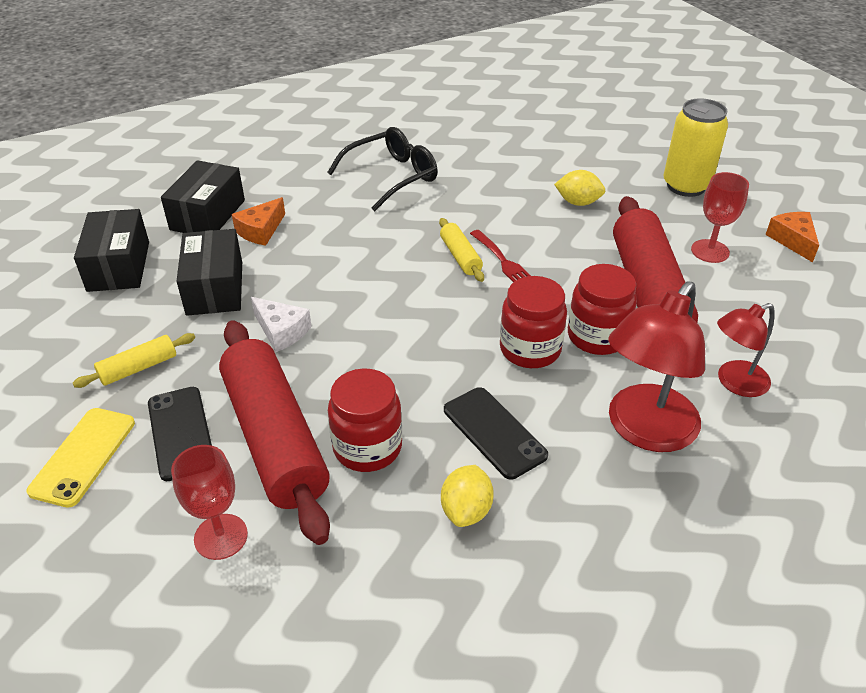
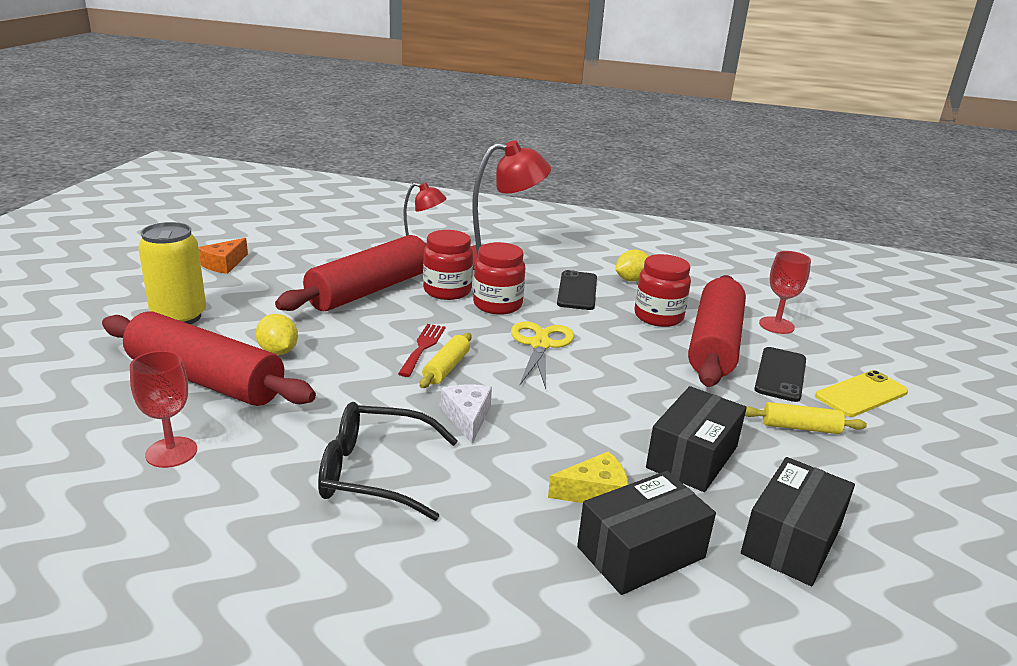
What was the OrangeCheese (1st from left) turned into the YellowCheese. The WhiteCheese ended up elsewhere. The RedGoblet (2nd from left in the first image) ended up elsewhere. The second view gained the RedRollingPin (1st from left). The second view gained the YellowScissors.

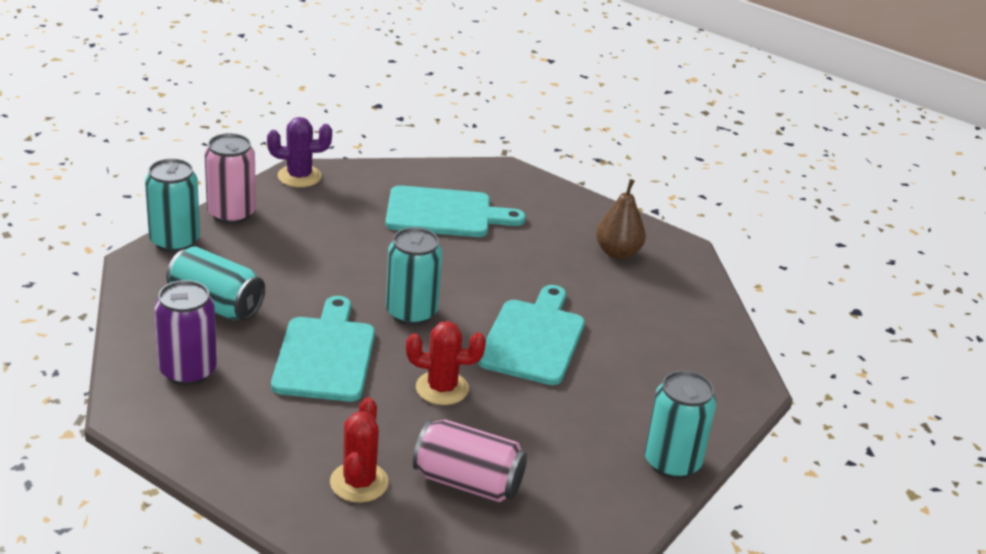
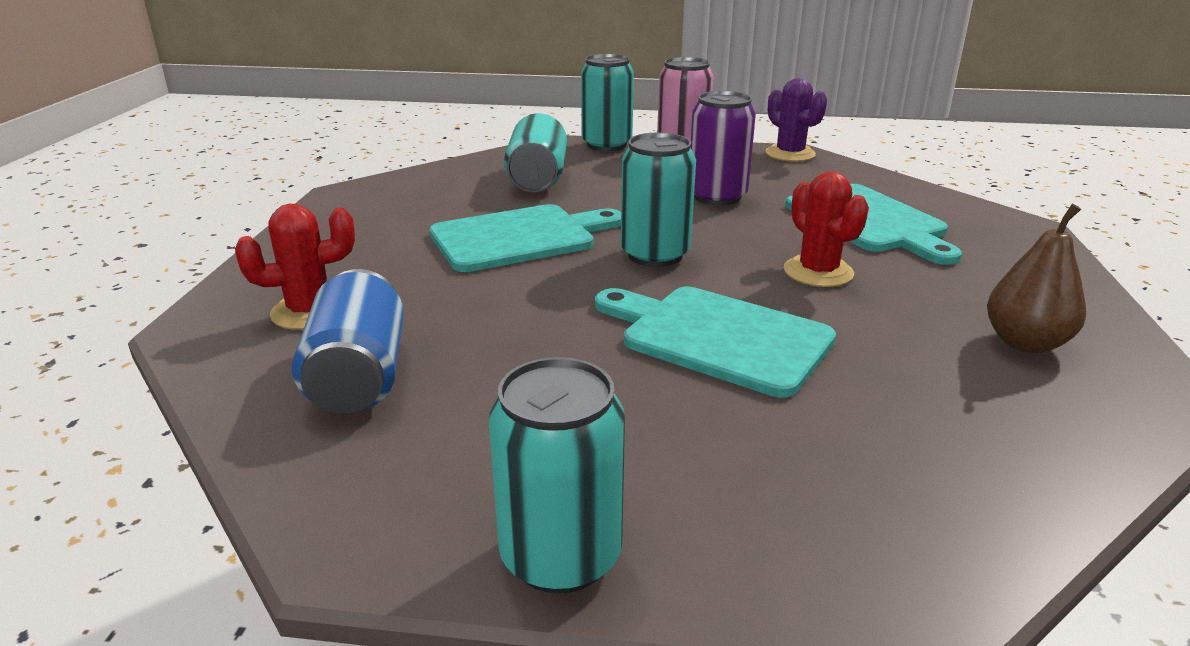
The PurpleCan ended up elsewhere. The RedCactus (2nd from left) ended up elsewhere. What was the PinkCan (2nd from left) turned into the BlueCan. The TurquoiseCuttingBoard (3rd from left in the first image) ended up facing another way, 135 degrees counterclockwise from before.

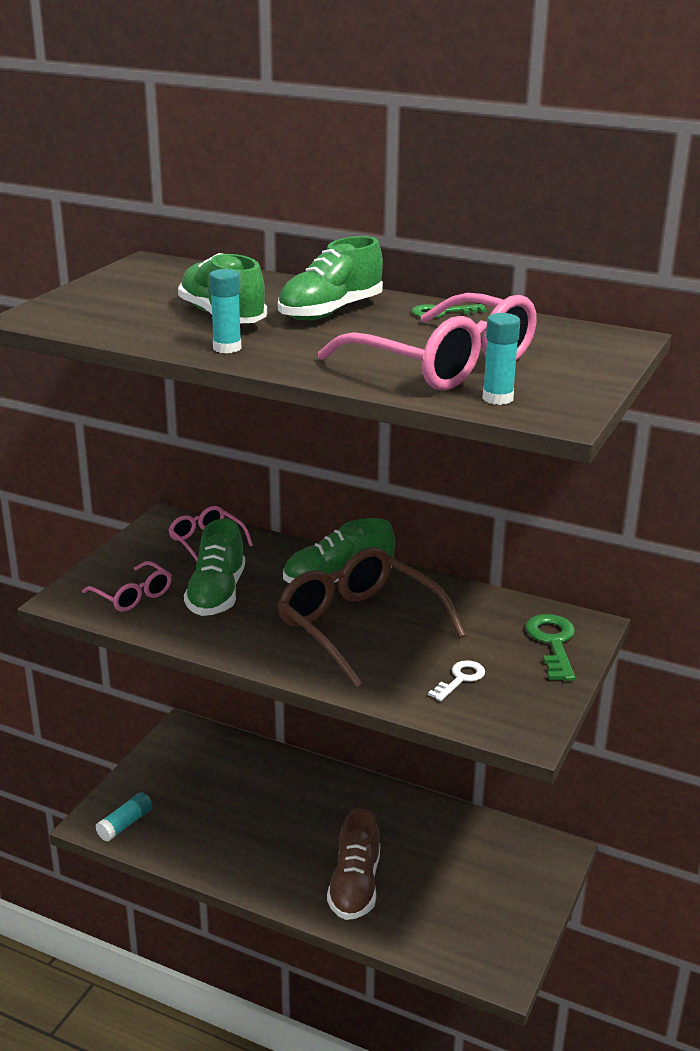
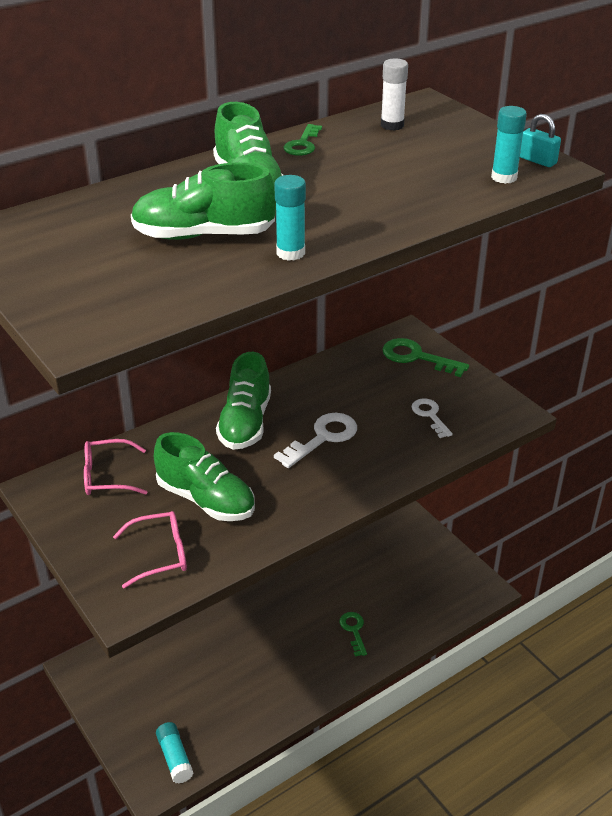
Where the BrownGlasses stood, the WhiteKey (1st from left) came to stand. The second view lost the PinkGlasses (3rd from left). Where the BrownShoe stood, the GreenKey (2nd from left) came to stand. The second view gained the WhiteGlueStick. The second view gained the TurquoisePadlock.

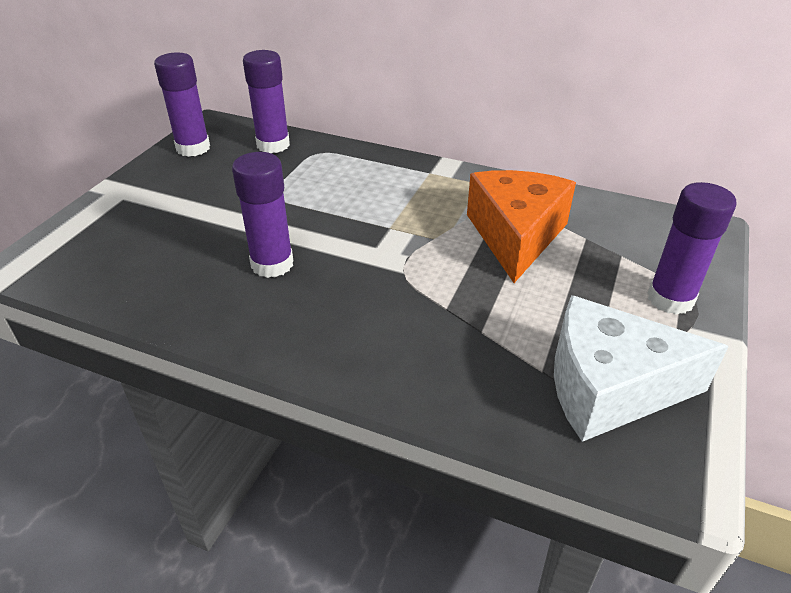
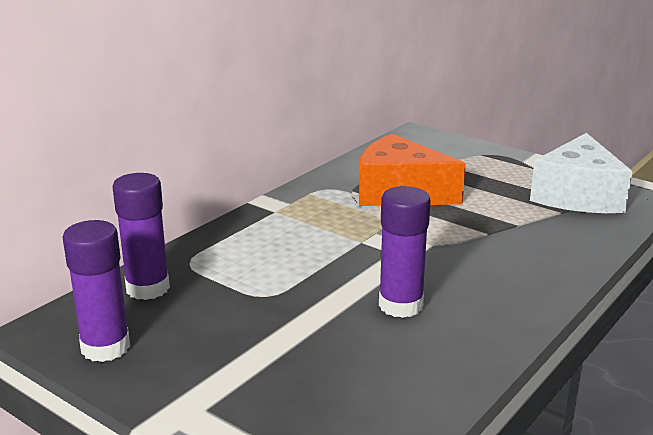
The second view lost the PurpleGlueStick (4th from left).

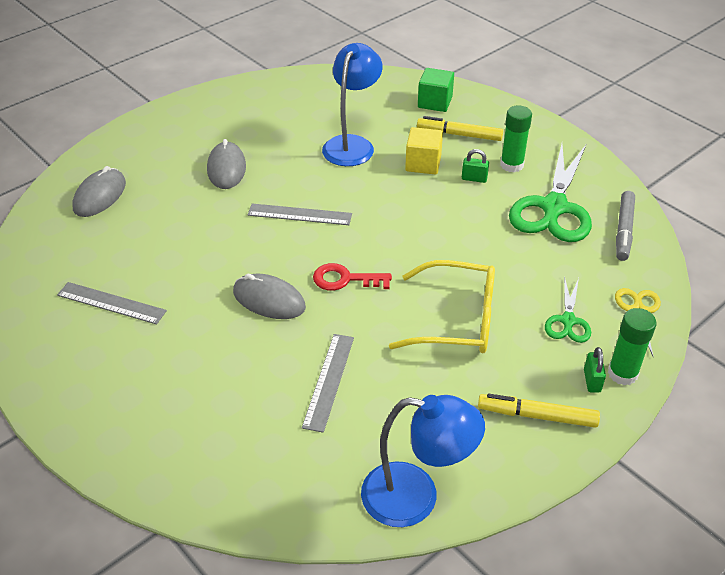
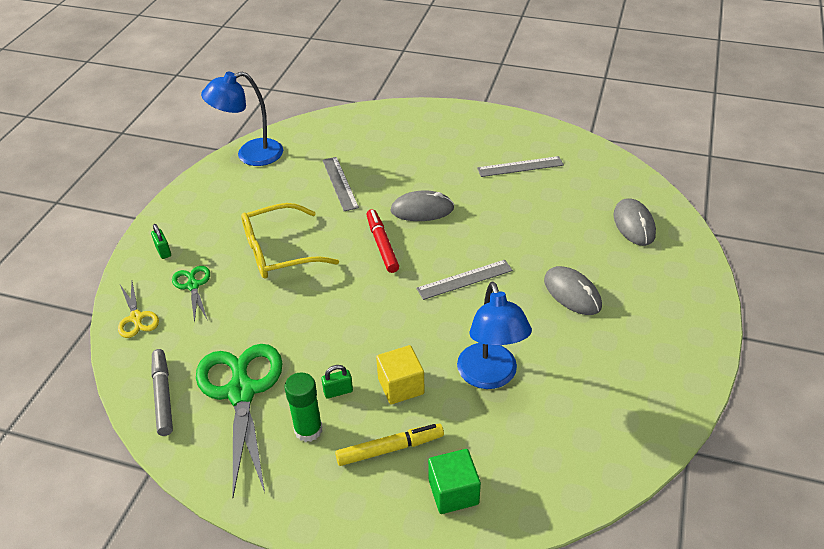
Where the RedKey stood, the RedMarker came to stand. The second view lost the YellowMarker (2nd from left). The second view lost the GreenGlueStick (2nd from left).

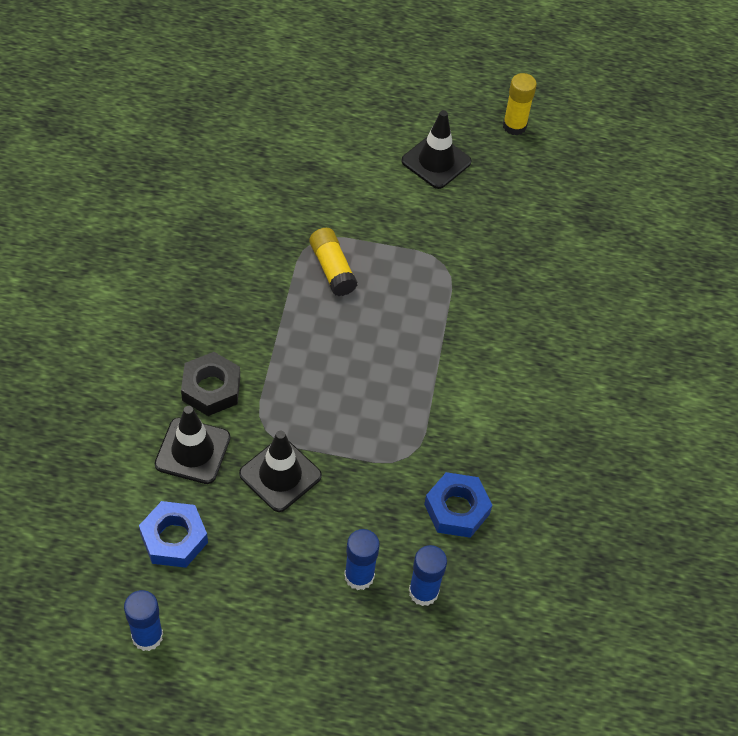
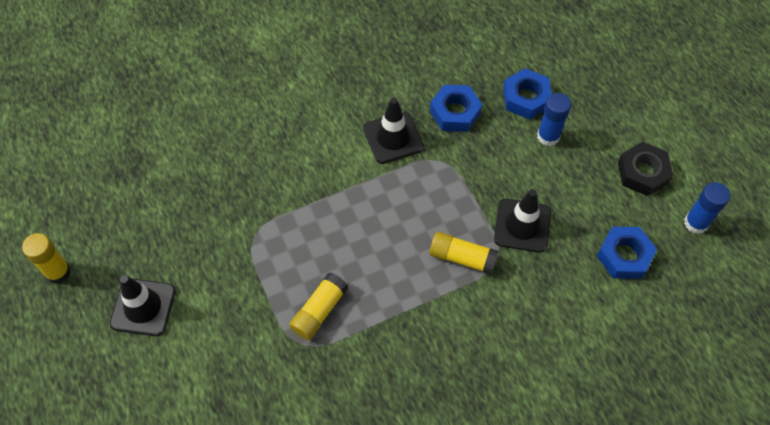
The BlackTrafficCone (1st from left in the first image) ended up elsewhere. The BlackNut ended up elsewhere. Where the BlueGlueStick (3rd from left) stood, the BlueNut (2nd from left) came to stand. The second view gained the YellowGlueStick (3rd from left).

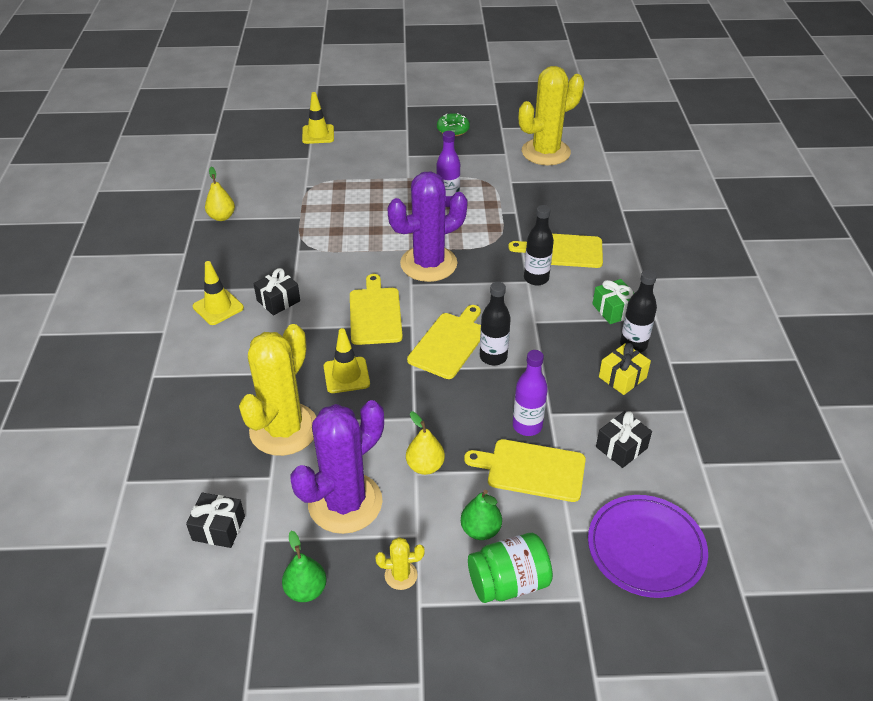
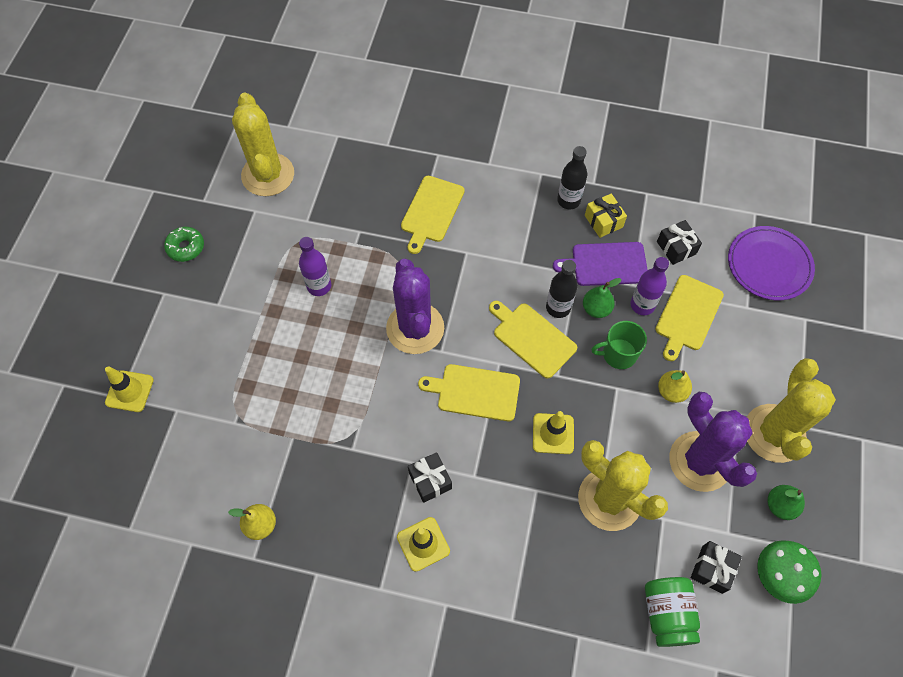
The size of the YellowCactus (2nd from left in the first image) changed by a factor of 2.42. The GreenPear (2nd from left in the first image) ended up elsewhere. The GreenJar ended up elsewhere. The second view lost the BlackBottle (2nd from left). The second view lost the GreenGift. The second view gained the PurpleCuttingBoard. The second view gained the GreenMug. The second view gained the GreenMushroom.

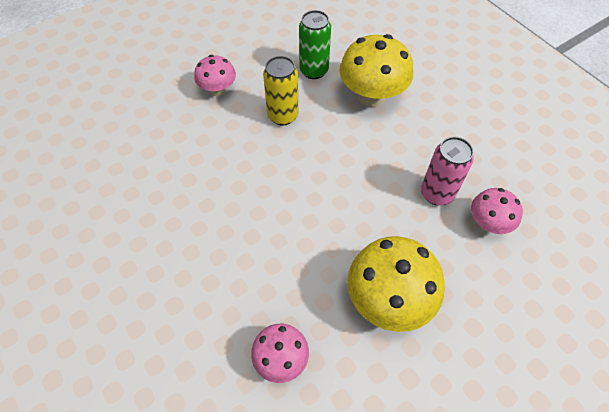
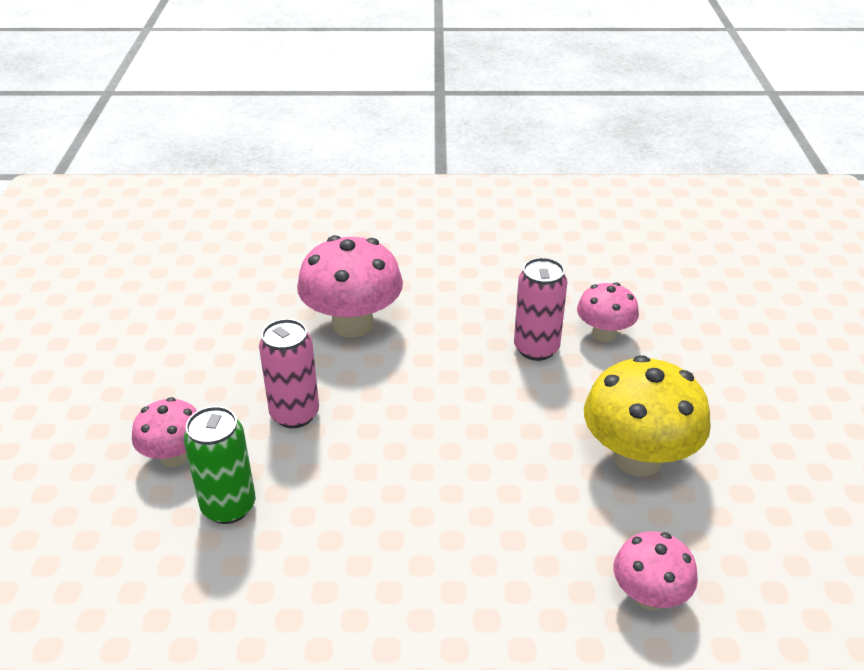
What was the YellowCan turned into the PinkCan (1st from left). The GreenCan ended up elsewhere. What was the YellowMushroom (1st from left) turned into the PinkMushroom (2nd from left).

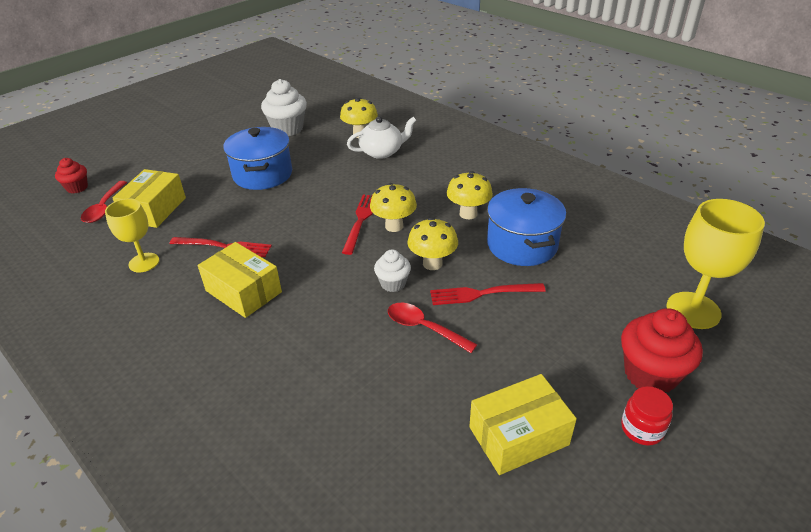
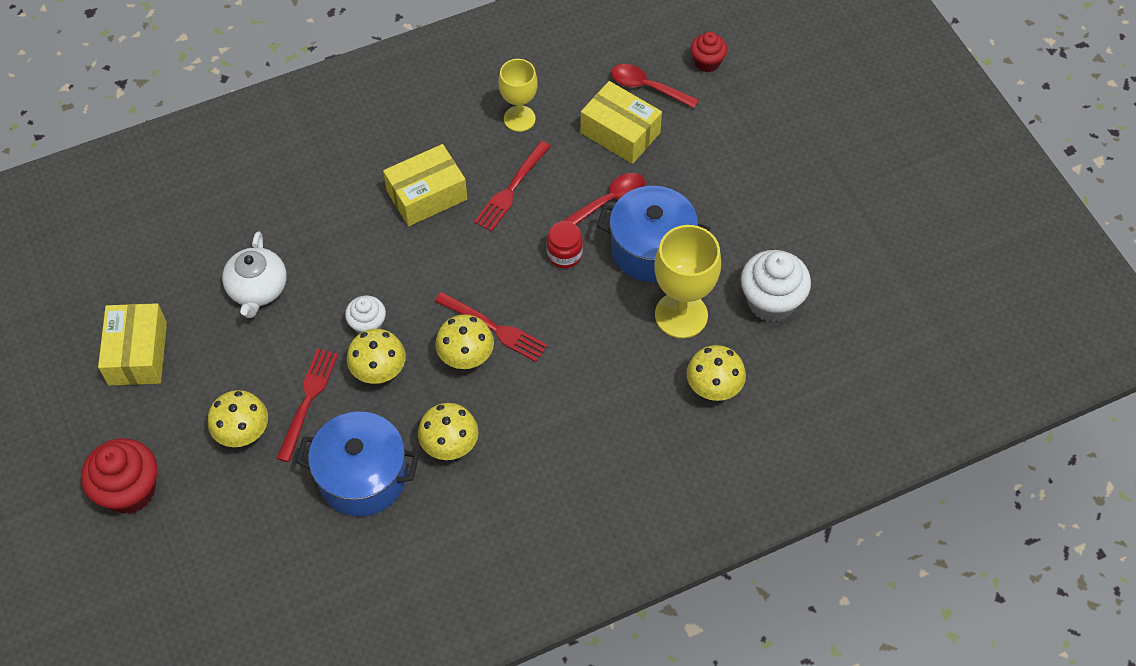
The WhiteTeapot ended up elsewhere. The RedSpoon (2nd from left in the first image) ended up elsewhere. The RedJar ended up elsewhere. The YellowGoblet (2nd from left) ended up elsewhere. The second view gained the YellowMushroom (1st from left).

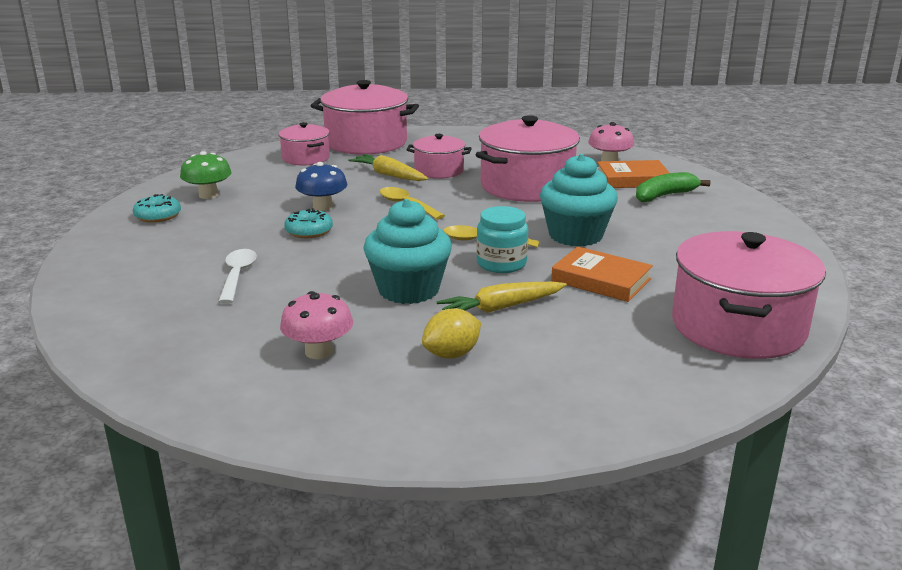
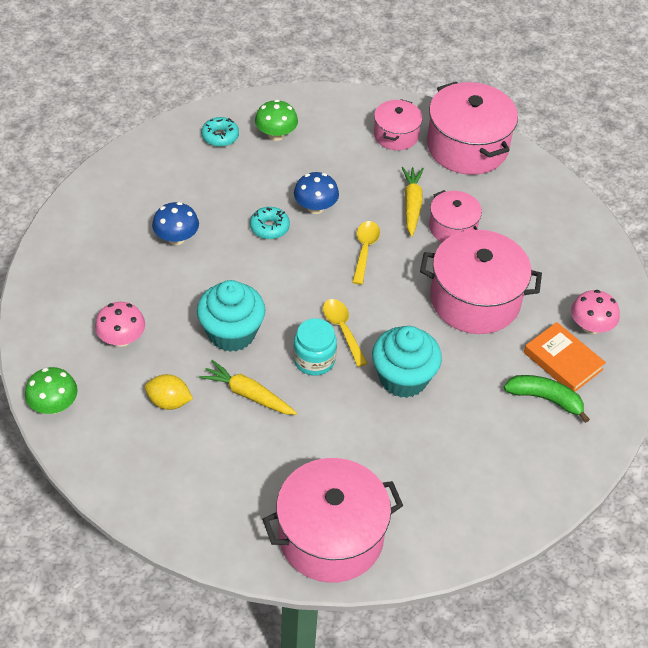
Where the WhiteSpoon stood, the BlueMushroom (1st from left) came to stand. The second view lost the OrangeBook (1st from left). The second view gained the GreenMushroom (1st from left).

